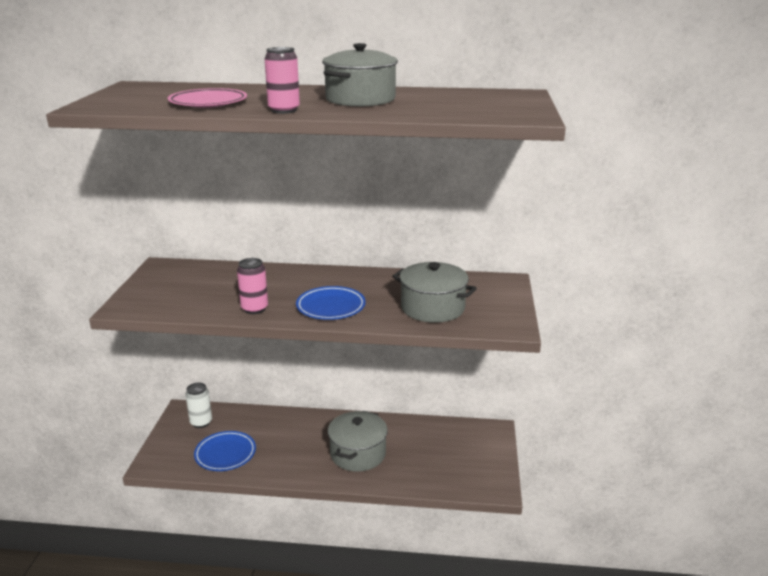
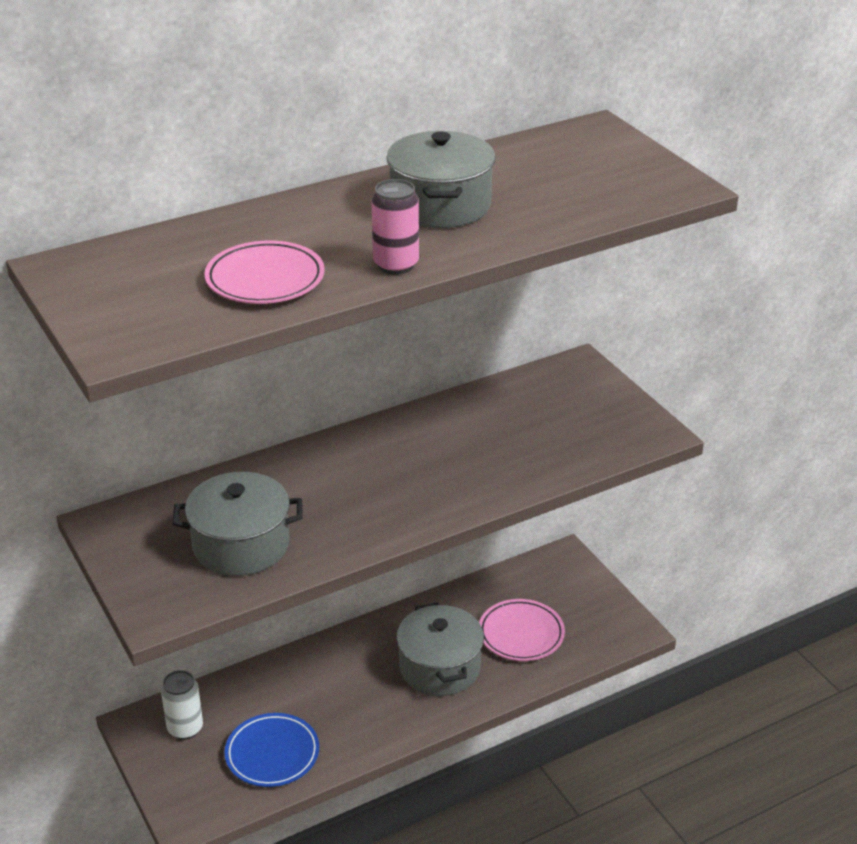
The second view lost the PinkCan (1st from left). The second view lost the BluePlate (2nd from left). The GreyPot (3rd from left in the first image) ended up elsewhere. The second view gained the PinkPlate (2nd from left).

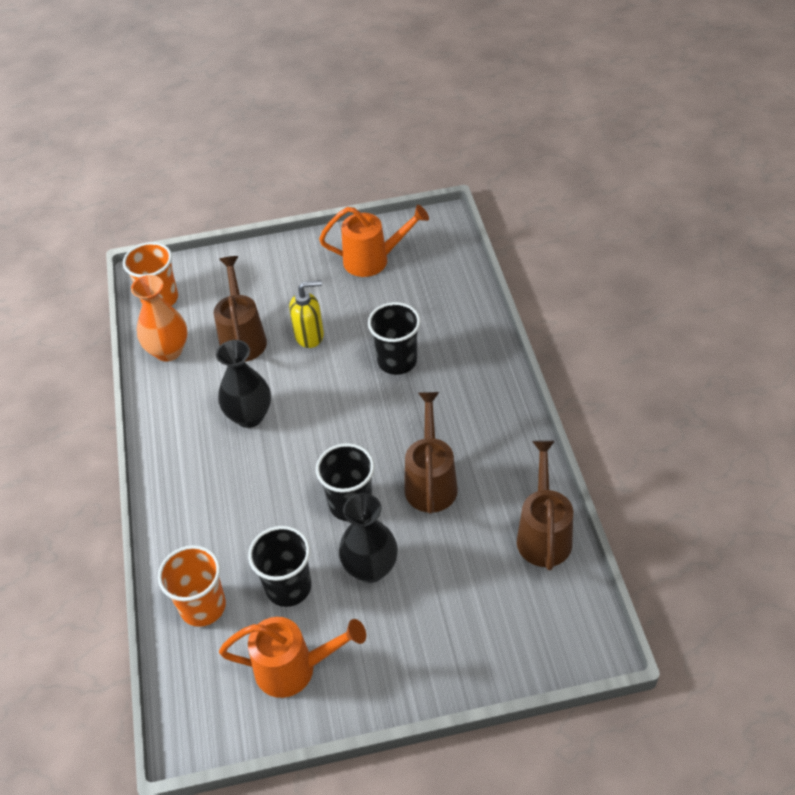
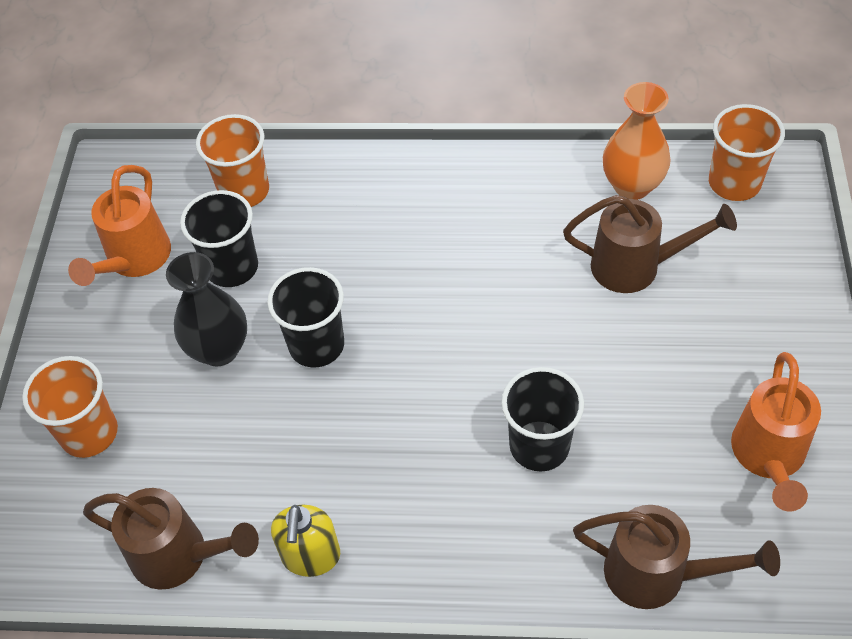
The second view lost the BlackVase (1st from left). The YellowSoapDispenser ended up elsewhere. The BrownWateringCan (2nd from left in the first image) ended up elsewhere. The second view gained the OrangeCup (1st from left).

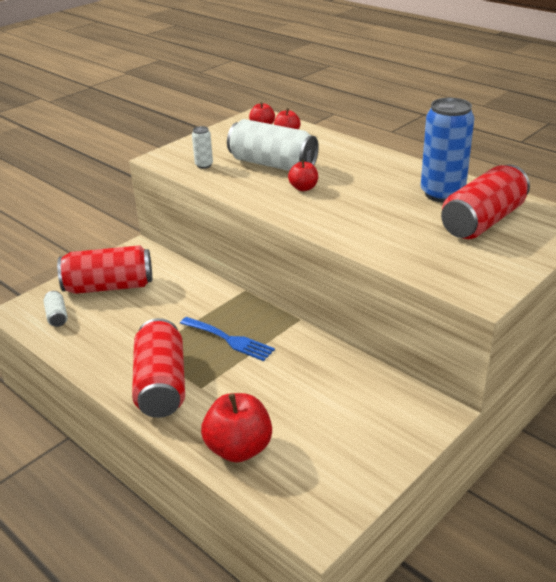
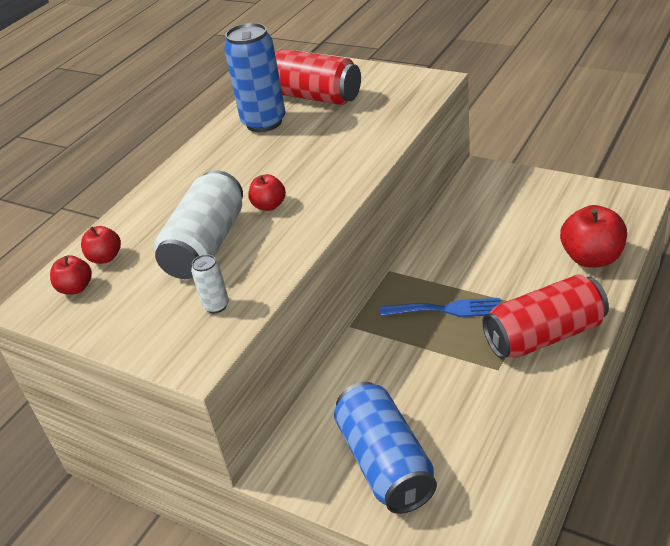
The second view lost the WhiteCan (1st from left). What was the RedCan (1st from left) turned into the BlueCan (2nd from left). The BlueFork ended up facing another way, 75 degrees clockwise from before.

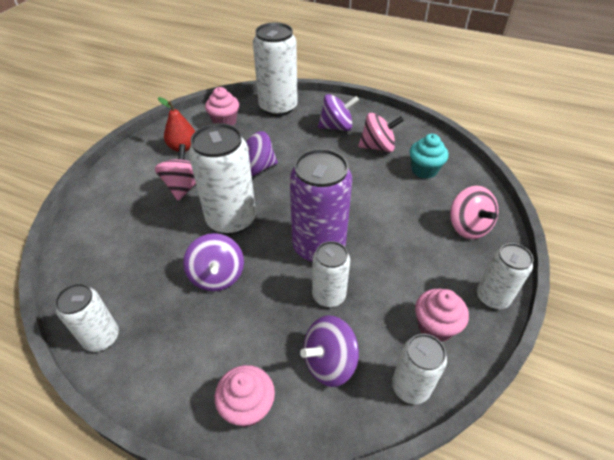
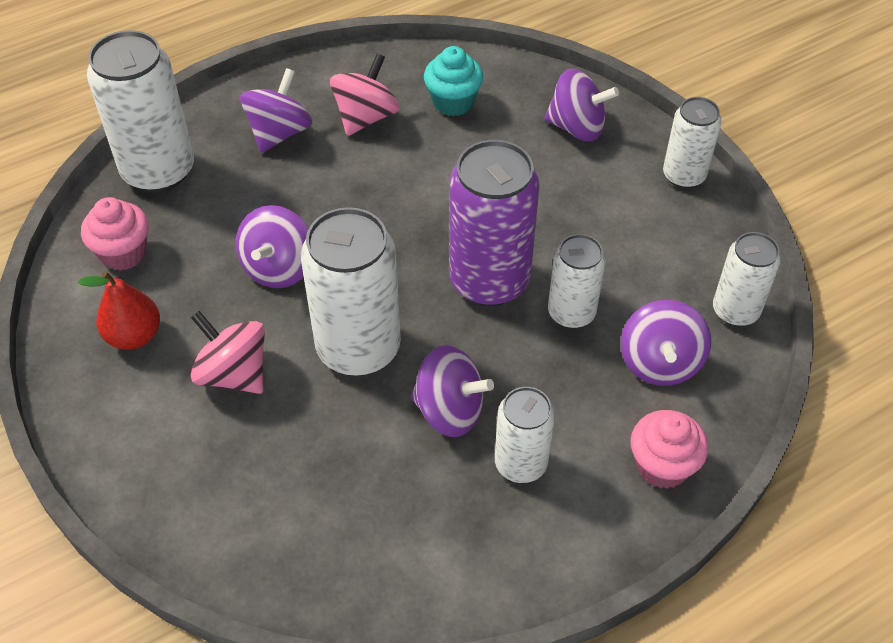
The WhiteCan (1st from left in the first image) ended up elsewhere. The second view lost the PinkCupcake (3rd from left). What was the PinkSpinningTop (3rd from left) turned into the PurpleSpinningTop (4th from left).

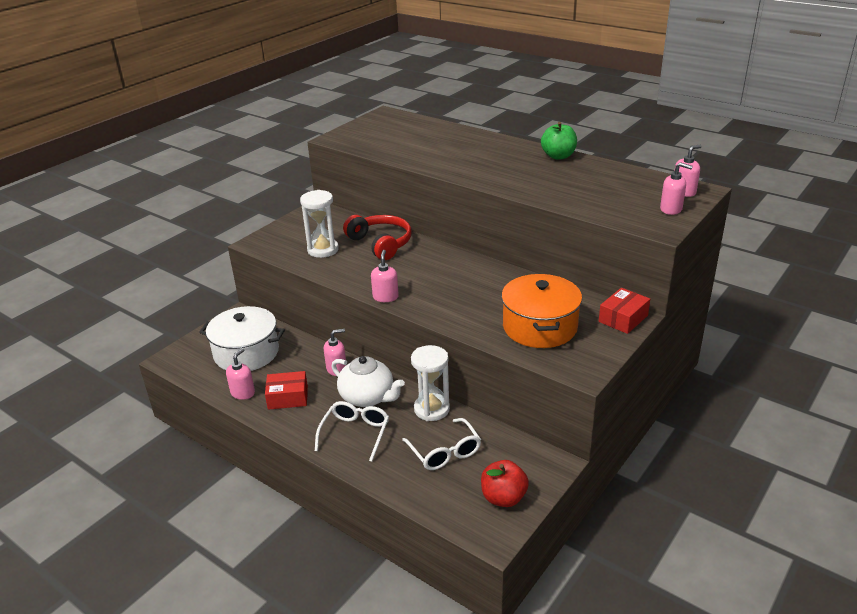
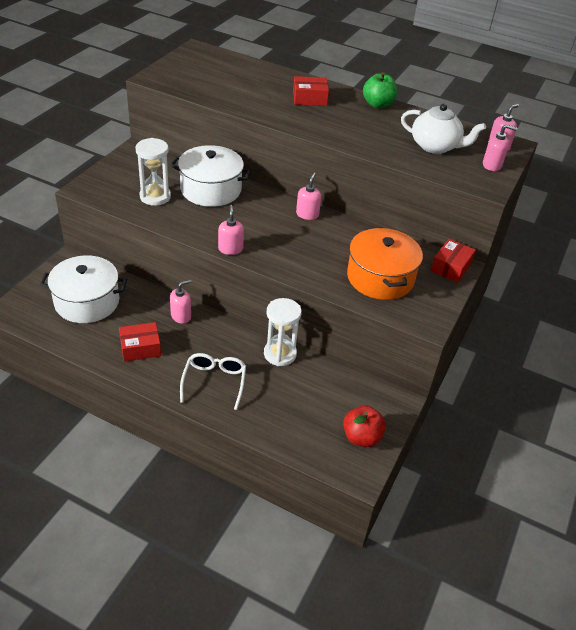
The PinkSoapDispenser (1st from left in the first image) ended up elsewhere. The WhiteTeapot ended up elsewhere. Where the RedHeadphones stood, the WhitePot (2nd from left) came to stand. The second view lost the WhiteGlasses (2nd from left). The second view gained the RedBox (2nd from left).

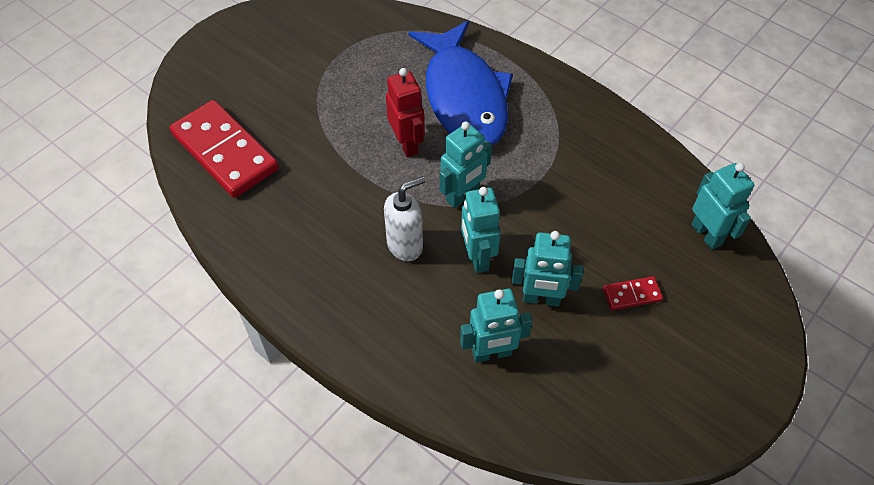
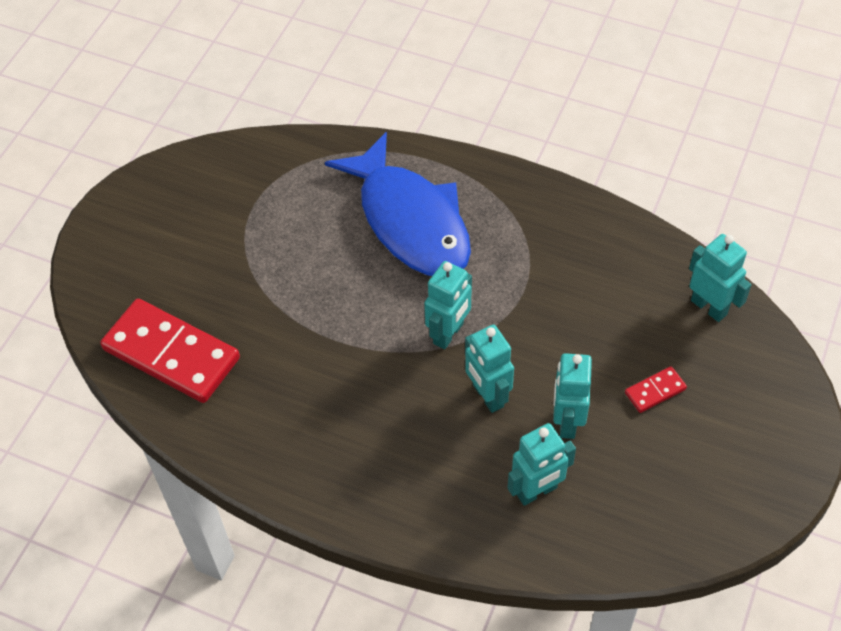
The second view lost the WhiteSoapDispenser. The second view lost the RedRobot. The TurquoiseRobot (4th from left) ended up facing another way, 105 degrees clockwise from before.

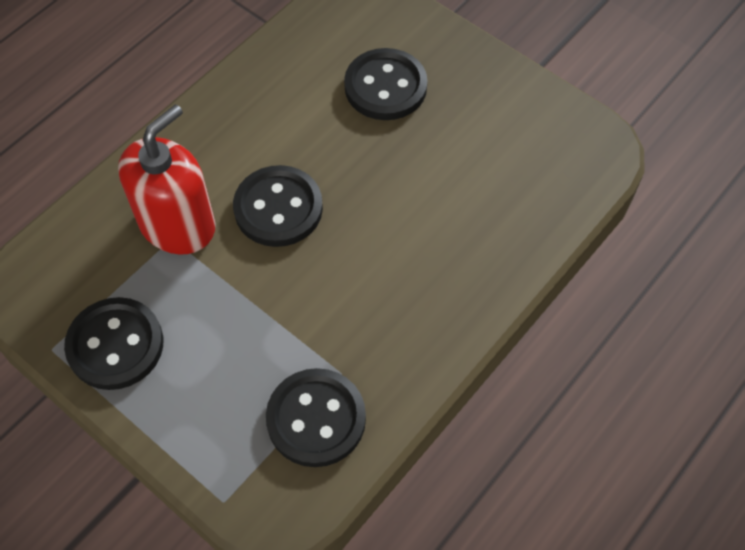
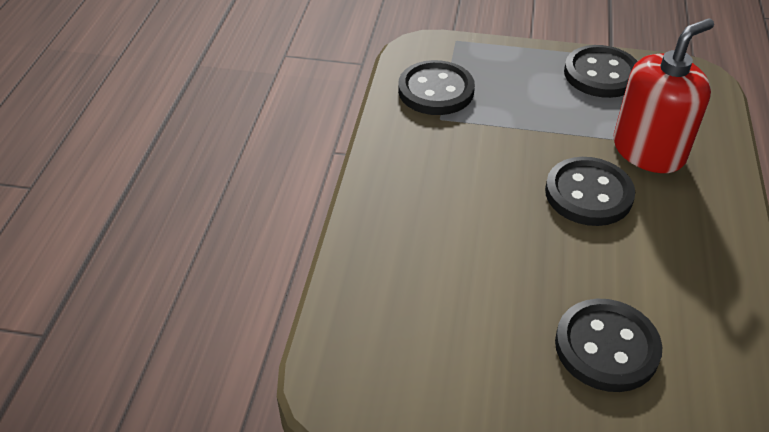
The RedSoapDispenser ended up facing another way, 135 degrees counterclockwise from before.

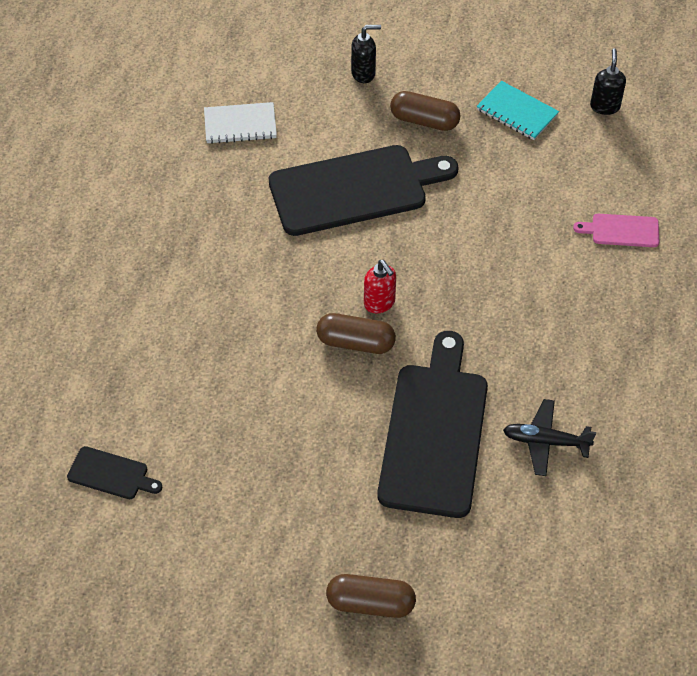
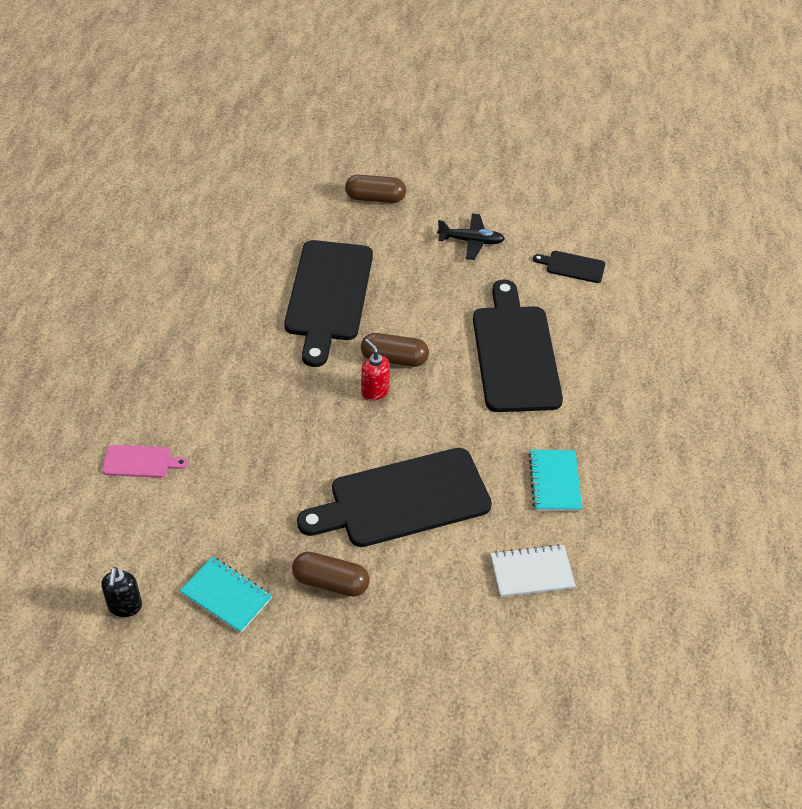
The second view lost the BlackSoapDispenser (1st from left). The BlackPlane ended up elsewhere. The second view gained the BlackCuttingBoard (3rd from left). The second view gained the TurquoiseNotebook (2nd from left).

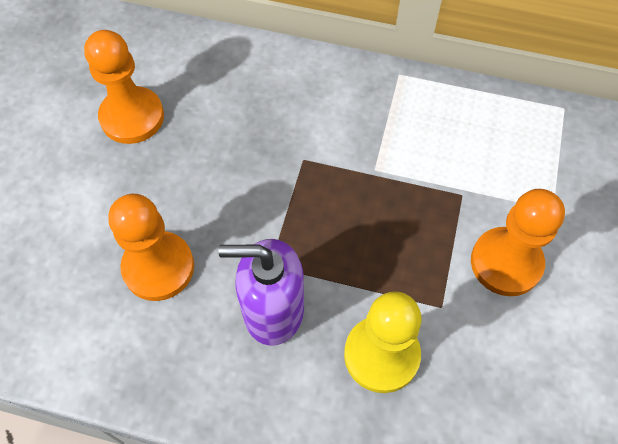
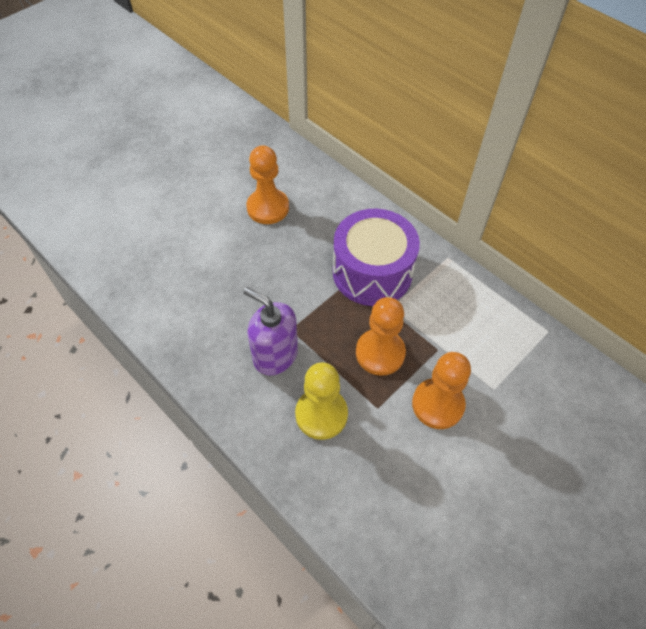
The OrangePawn (2nd from left) ended up elsewhere. The second view gained the PurpleDrum.

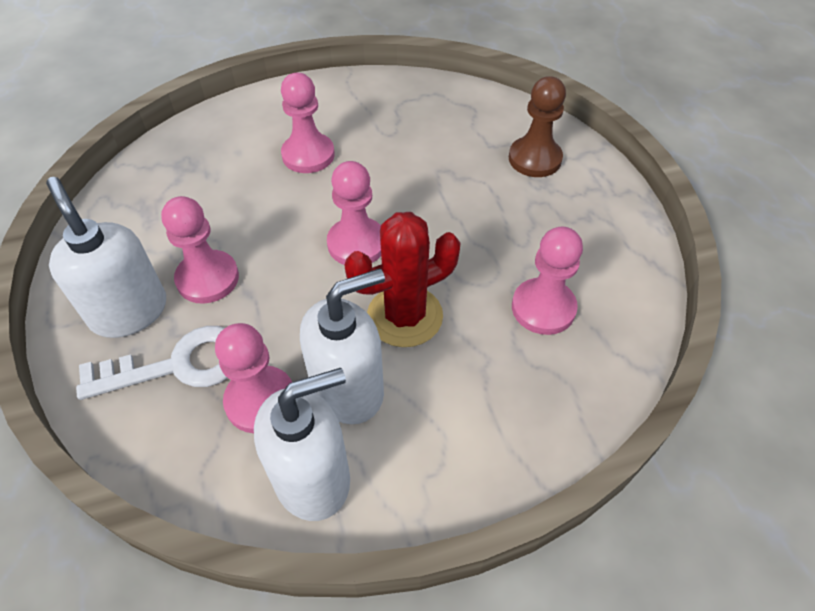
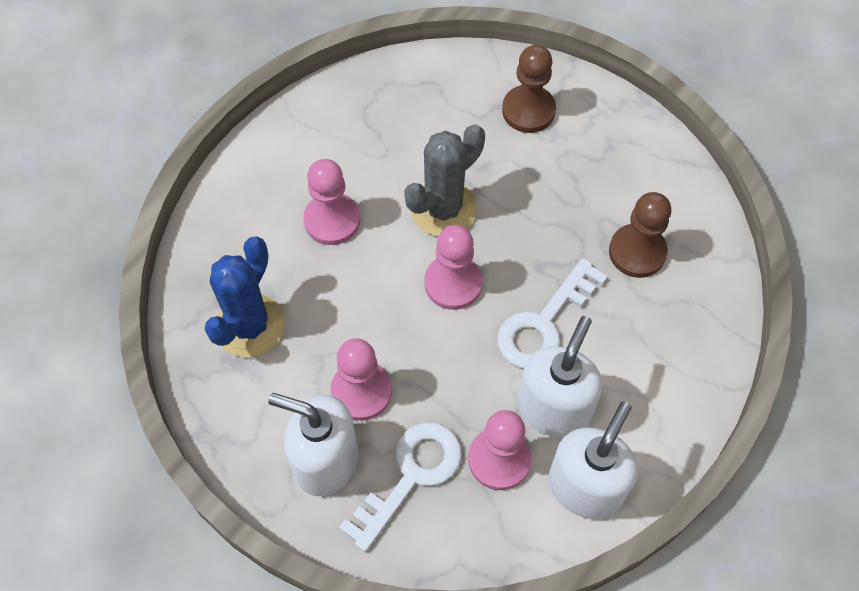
Where the RedCactus stood, the WhiteKey (2nd from left) came to stand. What was the PinkPawn (5th from left) turned into the BrownPawn (2nd from left). The second view gained the BlueCactus. The second view gained the GreyCactus.

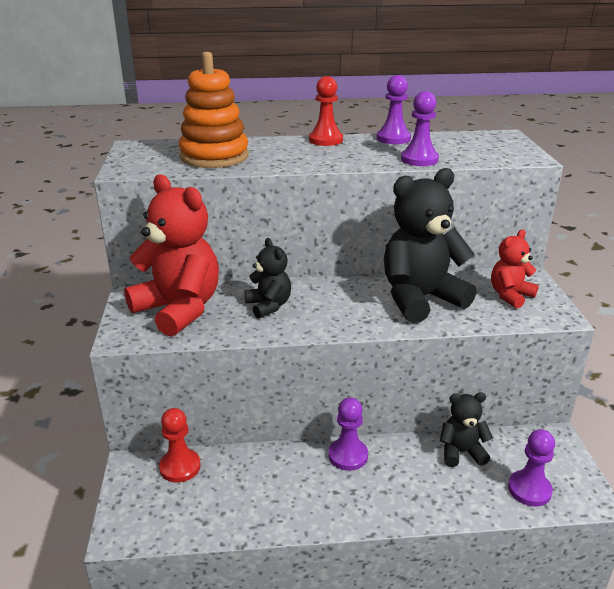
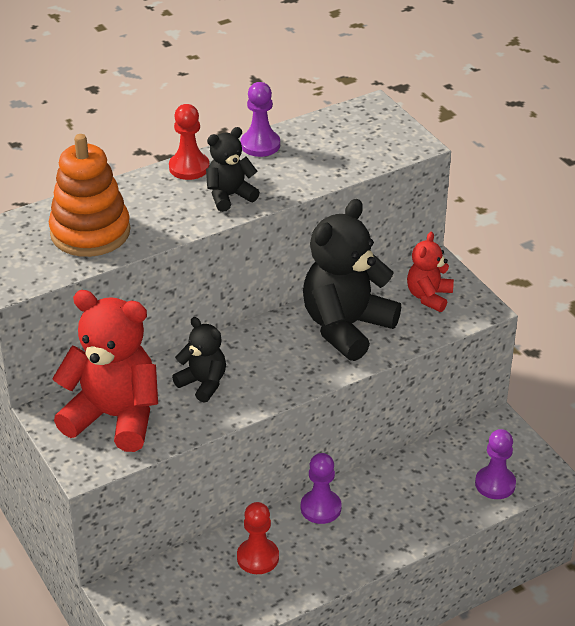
The RedPawn (1st from left in the first image) ended up elsewhere. The second view lost the PurplePawn (3rd from left). The BlackTeddyBear (3rd from left in the first image) ended up elsewhere.

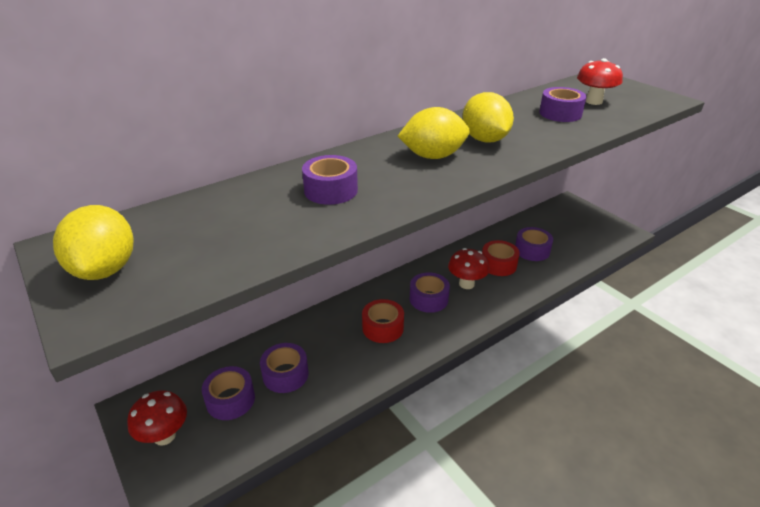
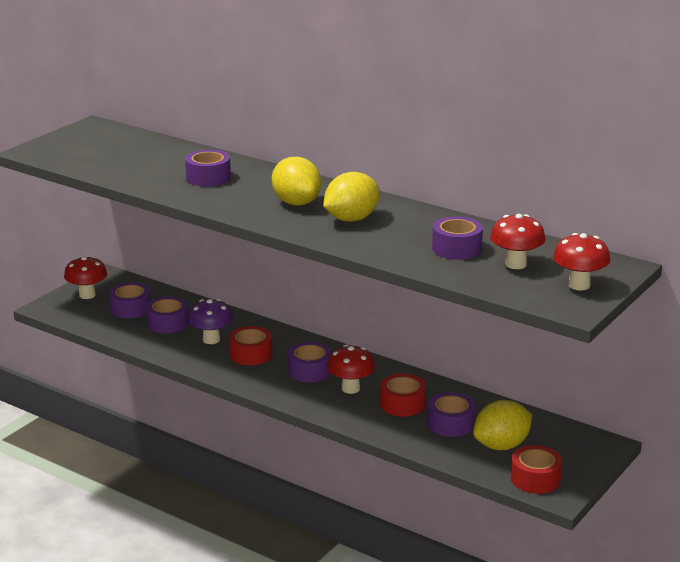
The YellowLemon (1st from left in the first image) ended up elsewhere. The second view gained the PurpleMushroom. The second view gained the RedTape (3rd from left). The second view gained the RedMushroom (4th from left).

